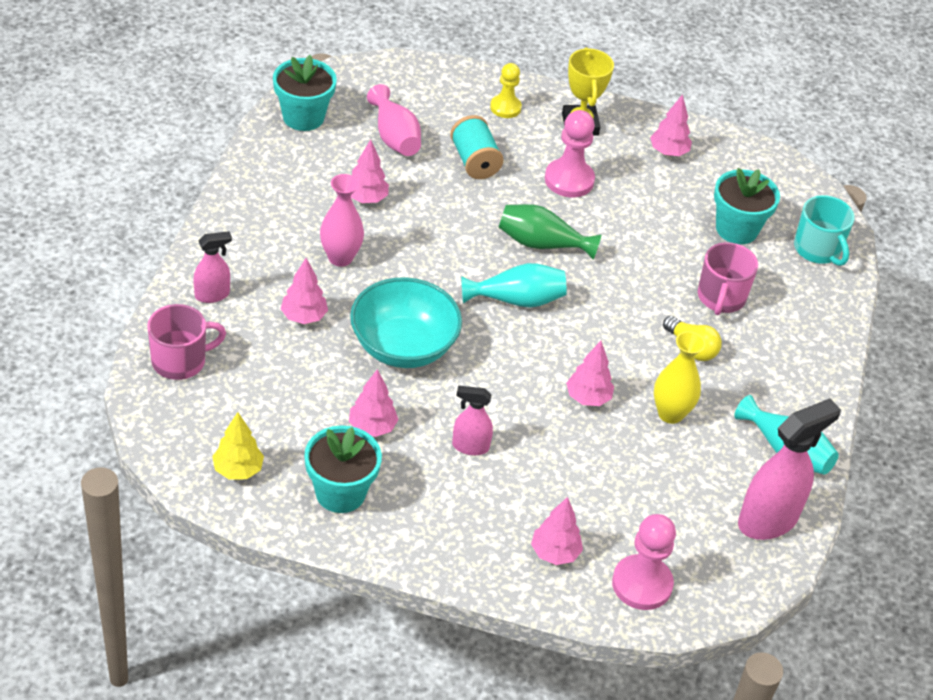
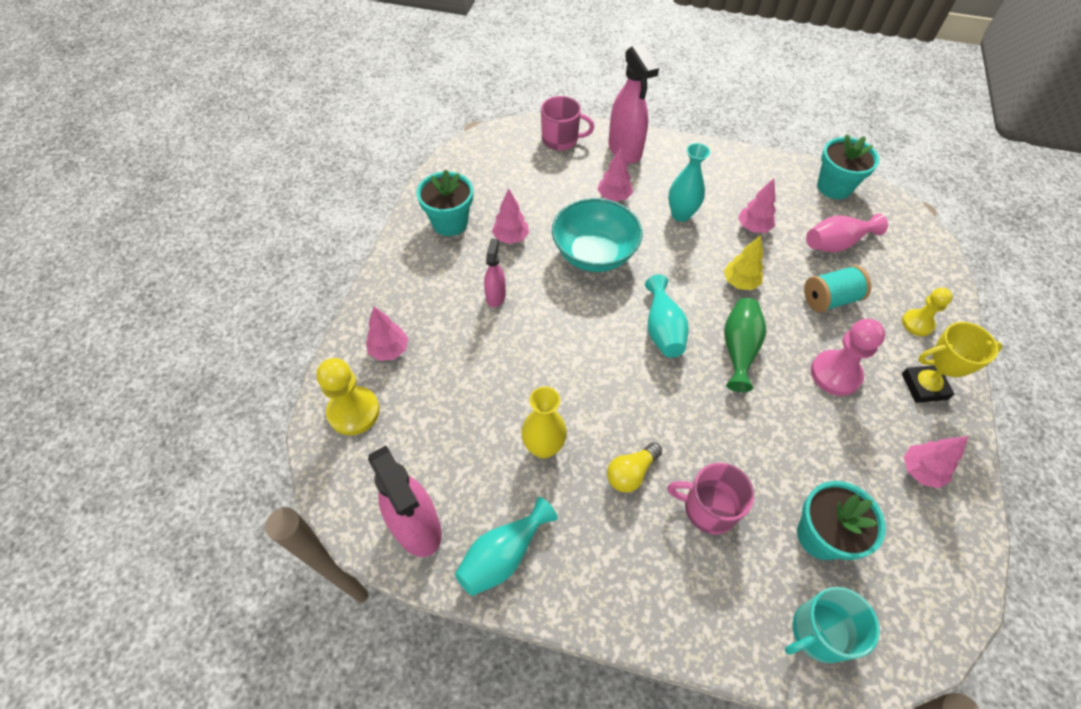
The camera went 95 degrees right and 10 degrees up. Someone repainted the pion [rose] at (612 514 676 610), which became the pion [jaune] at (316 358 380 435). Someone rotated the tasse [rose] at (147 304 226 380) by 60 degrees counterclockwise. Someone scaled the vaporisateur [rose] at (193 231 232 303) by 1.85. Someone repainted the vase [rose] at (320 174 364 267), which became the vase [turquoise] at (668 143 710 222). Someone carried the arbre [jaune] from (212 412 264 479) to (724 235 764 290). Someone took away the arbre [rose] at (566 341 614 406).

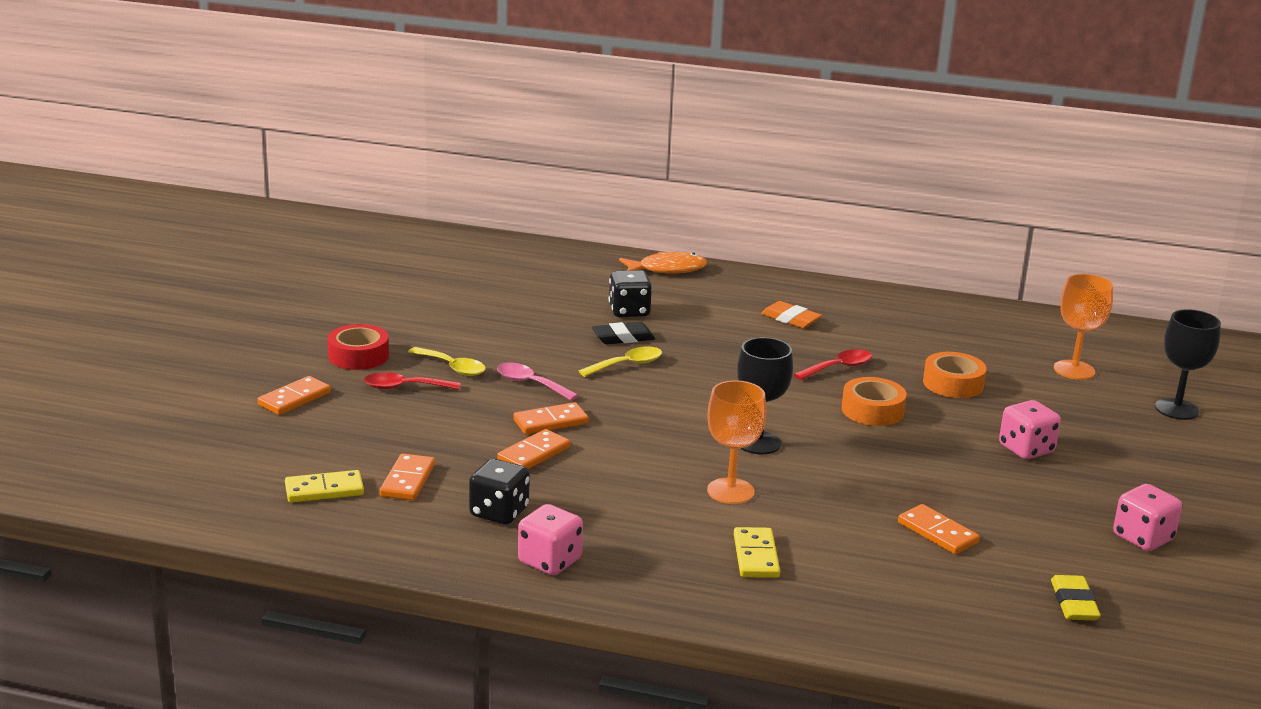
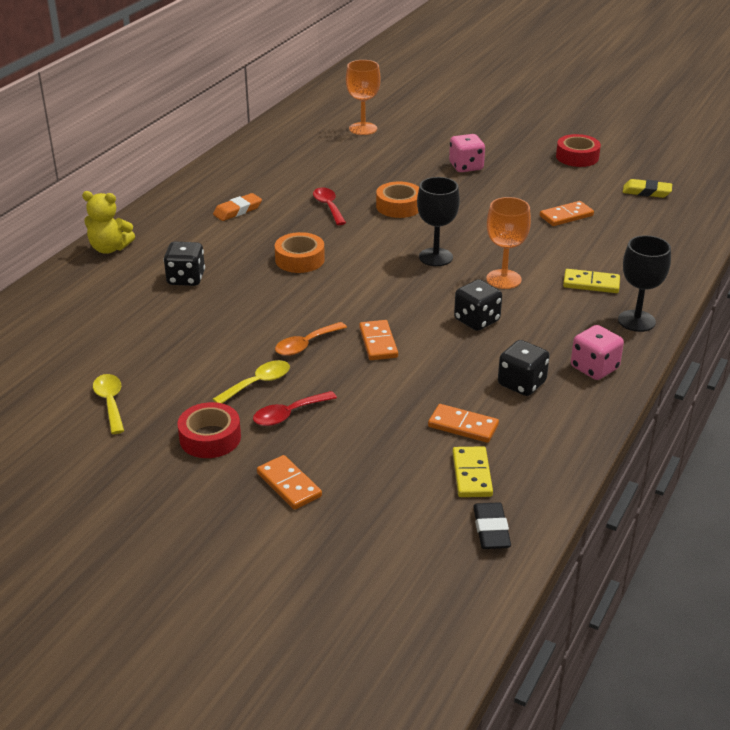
The camera went 75 degrees left and 10 degrees up. Someone swapped the poisson [orange] at (619 252 707 273) for the ours en peluche [jaune] at (82 191 135 254). Someone carried the cuillère [jaune] from (579 346 662 377) to (93 374 124 434). Someone rotated the cuillère [rouge] at (364 372 461 390) by 45 degrees clockwise. Someone carried the ruban adhésif [orange] from (923 352 987 398) to (275 232 325 273). Someone repainted the cuillère [rose] at (497 362 578 401), which became the cuillère [orange] at (275 322 347 356). Someone put down the dé [noir] at (454 279 502 331). Someone carried the gomme [noir] from (592 322 655 344) to (473 502 511 549). Someone swapped the dé [rose] at (1113 484 1182 551) for the ruban adhésif [rouge] at (556 134 601 167). Someone carried the verre à pied [noir] from (1155 309 1221 420) to (618 235 671 332). Someone took away the domino [orange] at (497 429 570 469).

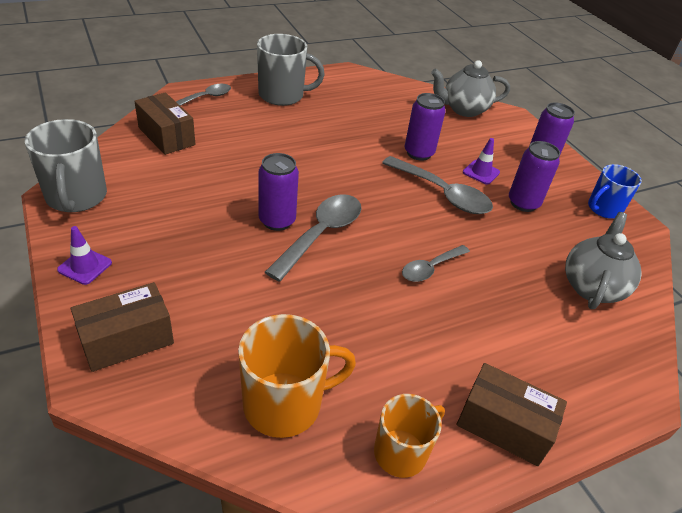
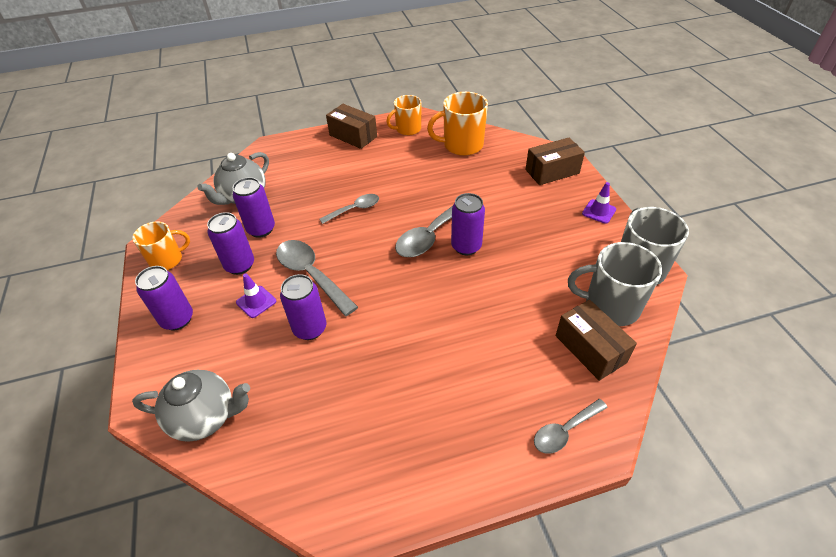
The camera went 165 degrees left and 5 degrees up. Someone repainted the tasse [bleu] at (588 164 642 219), which became the tasse [orange] at (132 221 190 270). Someone put down the canette [violet] at (233 177 275 238). Someone carried the tasse [gris] from (257 34 325 106) to (568 242 662 326).

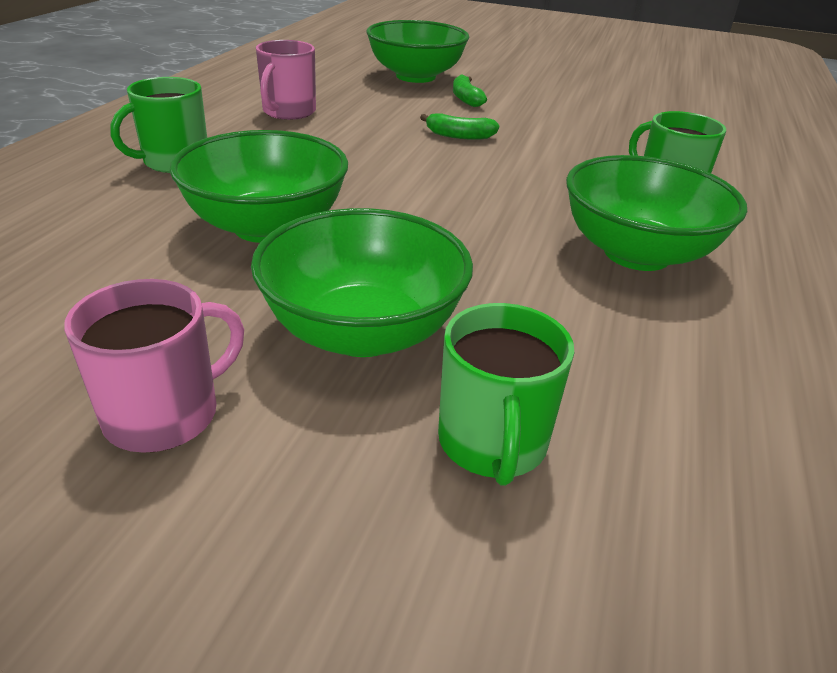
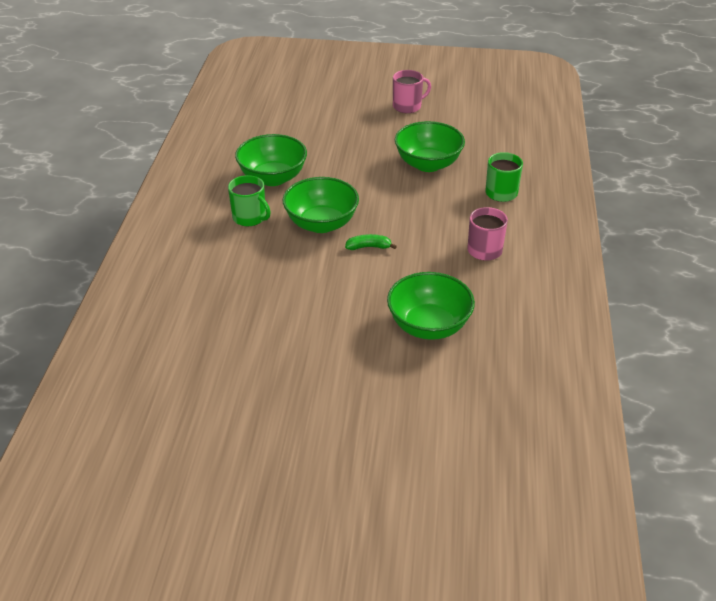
The camera went 170 degrees right and 5 degrees up. Someone carried the bol [vert] from (251 208 473 357) to (283 177 359 233). Someone rotated the tasse [rose] at (64 279 244 453) by 150 degrees counterclockwise. Someone took away the tasse [vert] at (438 303 574 486). Someone took away the banane [vert] at (453 74 487 107).

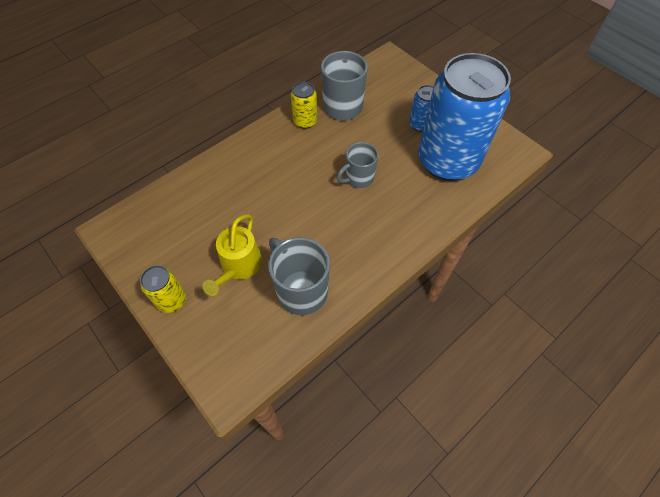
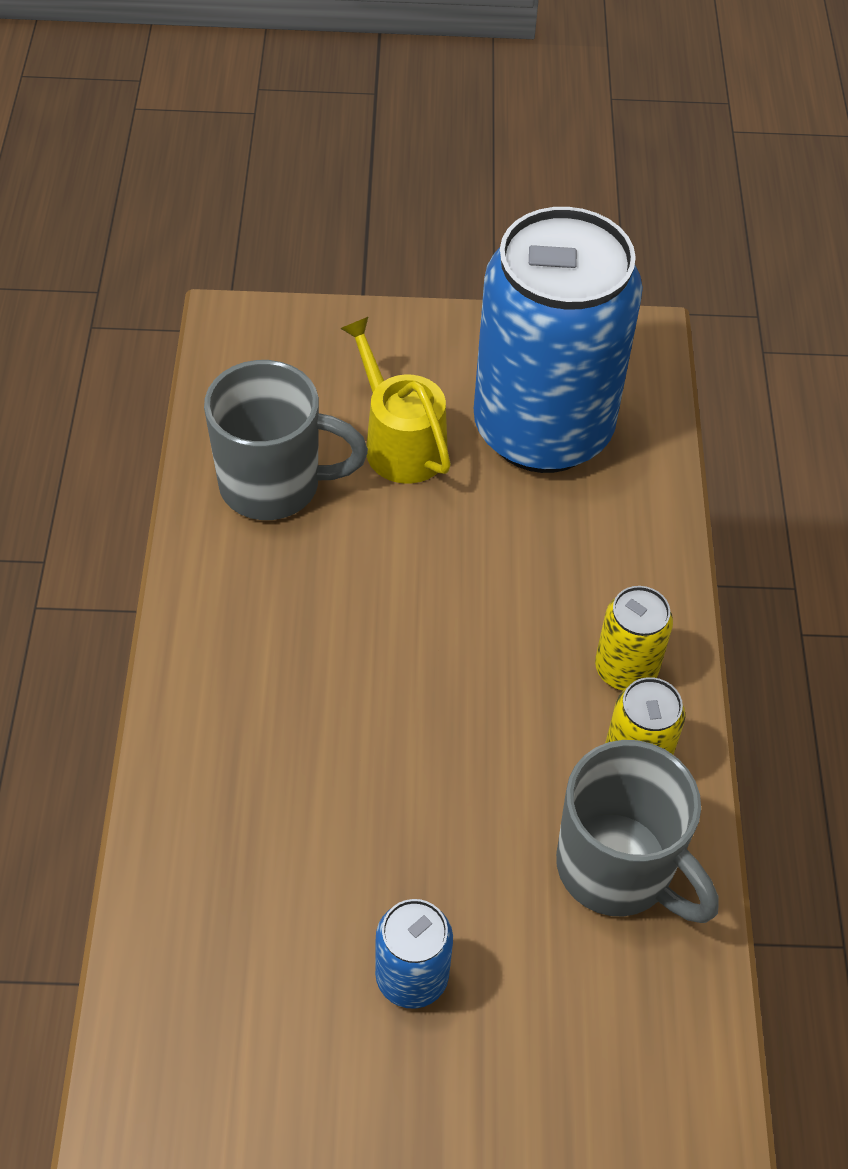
The camera went 130 degrees right and 5 degrees down. Someone carried the canette [bleu] from (418 53 511 181) to (474 207 643 473). Someone carried the canette [jaune] from (140 265 186 313) to (595 586 673 691). Someone took away the tasse [gris] at (336 142 378 188).

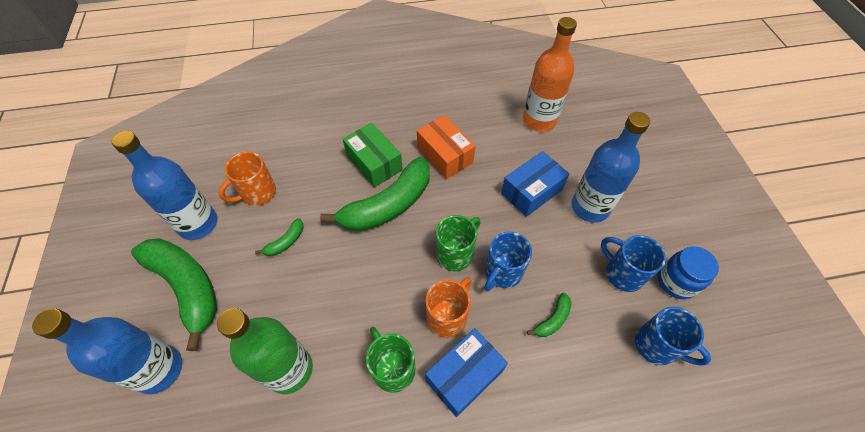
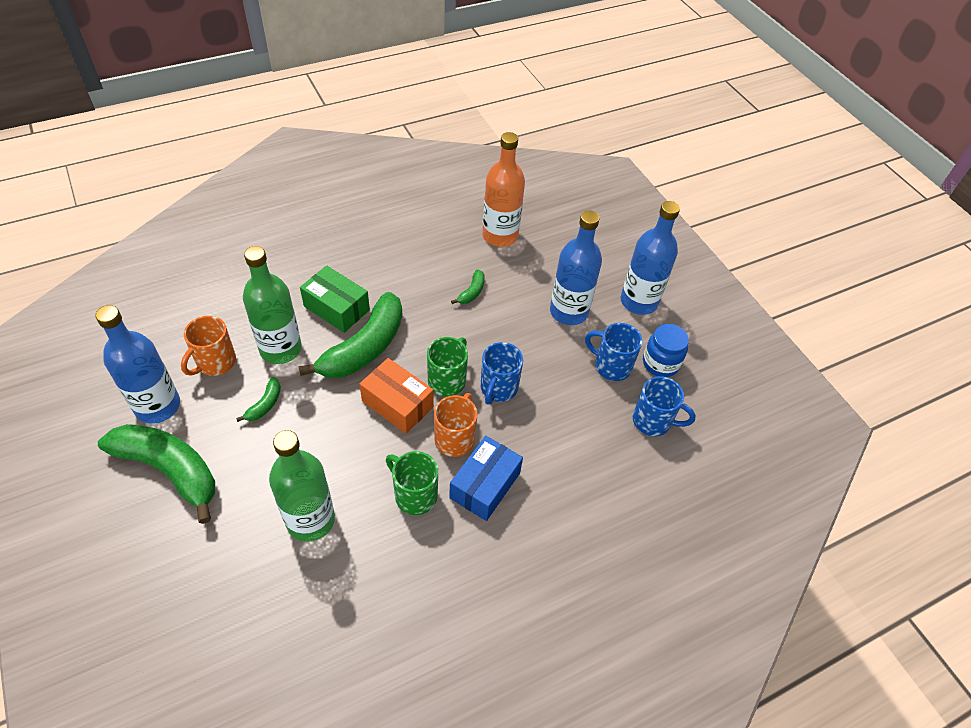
The camera went 20 degrees left and 5 degrees down. Someone put down the bouteille [vert] at (243 246 302 364). Someone carried the boîte [orange] from (417 115 476 179) to (360 358 433 434). Someone carried the banane [vert] from (527 293 572 337) to (451 269 485 304). Someone carried the bouteille [bleu] from (32 308 182 394) to (621 201 680 315). Someone took away the boîte [bleu] at (501 151 569 217).

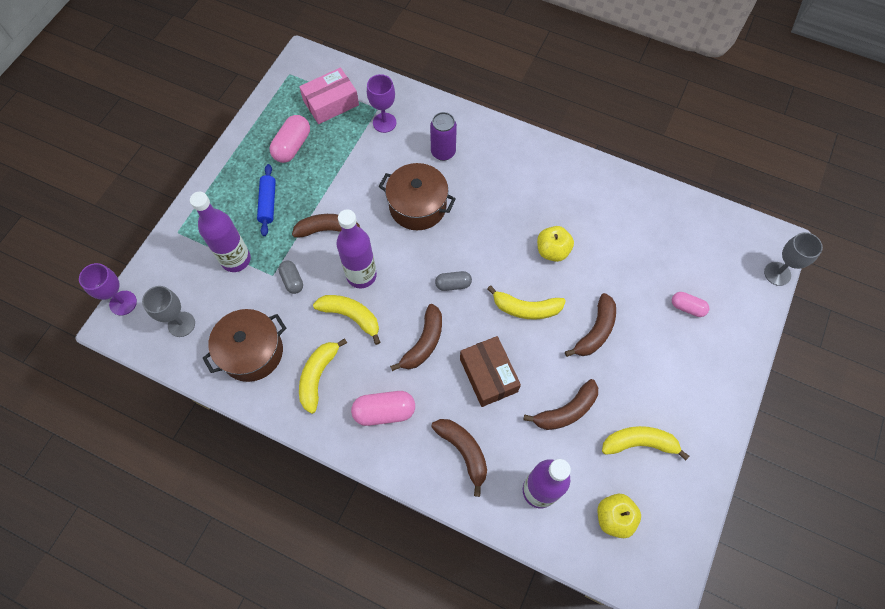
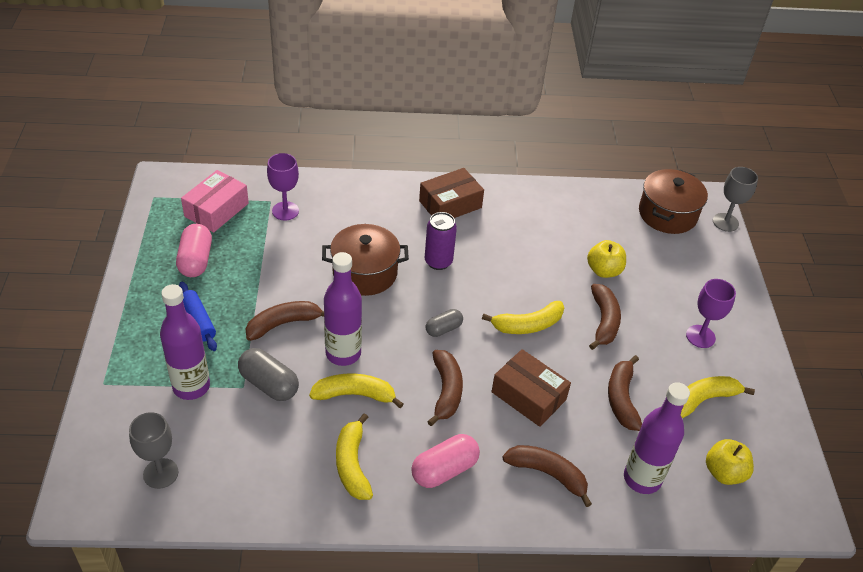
The camera went 30 degrees left and 20 degrees down. Someone scaled the gélule [gris] at (278 260 303 294) by 1.60. Someone put down the boîte [marron] at (419 168 484 218). Someone carried the canette [violet] from (430 112 457 161) to (425 212 457 270). Someone carried the pomme [jaune] from (537 226 574 262) to (587 240 626 278). Someone rotated the banane [marron] at (523 379 598 430) by 150 degrees clockwise. Someone carried the marmite [marron] from (203 309 286 382) to (639 169 708 234). Someone carried the verre à pied [violet] from (79 263 137 315) to (686 279 736 348). Someone took away the gélule [rose] at (672 292 709 317).

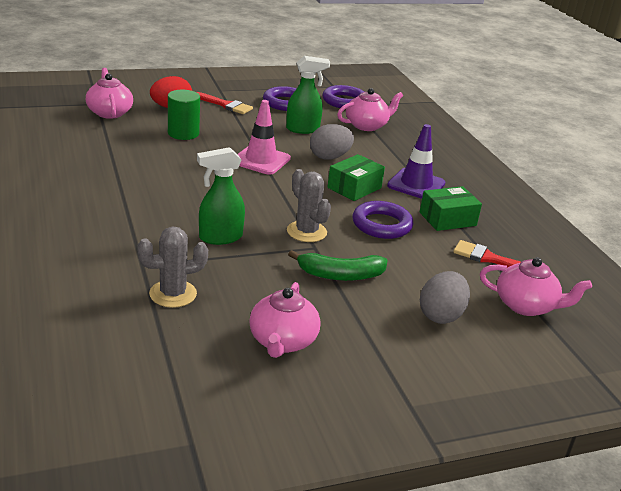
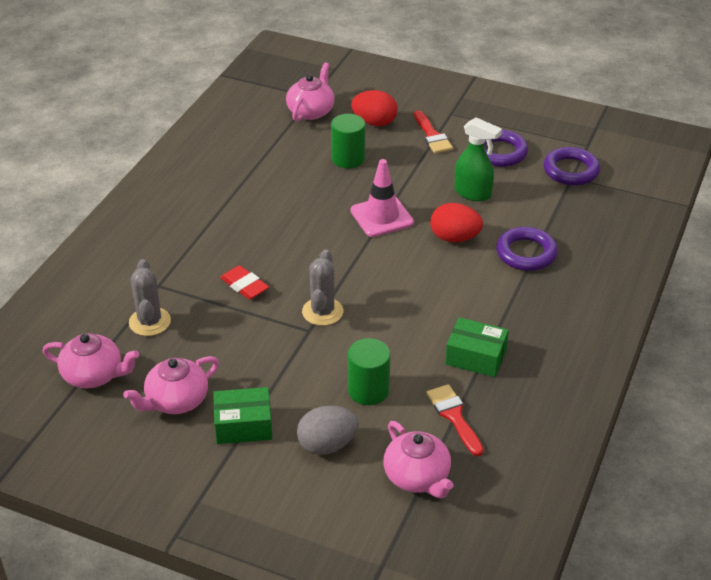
The camera went 45 degrees right and 10 degrees up. Someone carried the théière [rose] from (337 88 403 131) to (43 333 139 388). Someone rotated the cactus [gris] at (137 227 208 308) by 60 degrees clockwise. Someone carried the boîte [vert] from (327 154 385 201) to (213 387 272 444). Someone swapped the vaporisateur [vert] at (197 147 245 245) for the gomme [rouge] at (220 265 269 300). Someone put down the cylindre [vert] at (348 338 390 405). Someone repainted the œuf [gris] at (310 124 354 160), which became the œuf [rouge] at (430 203 483 242). Someone carried the anneau [violet] from (353 201 413 239) to (496 227 558 271). Someone took away the banane [vert] at (288 250 388 281). Someone took away the cône de chantier [violet] at (387 124 445 199).

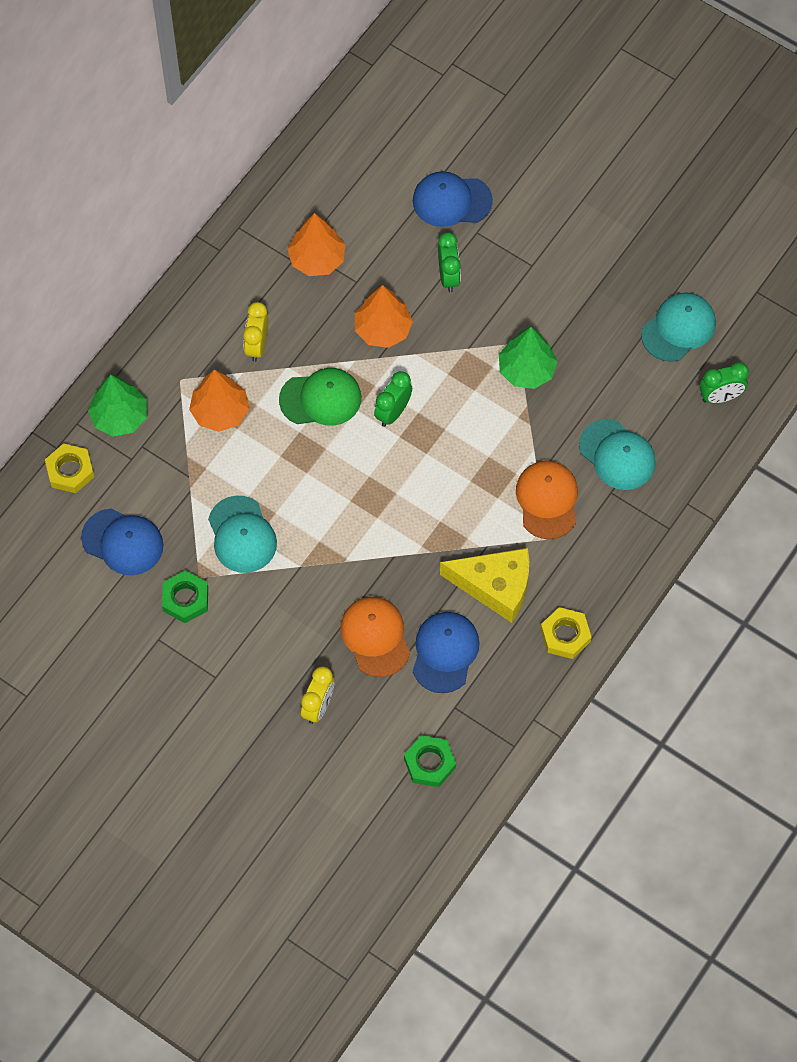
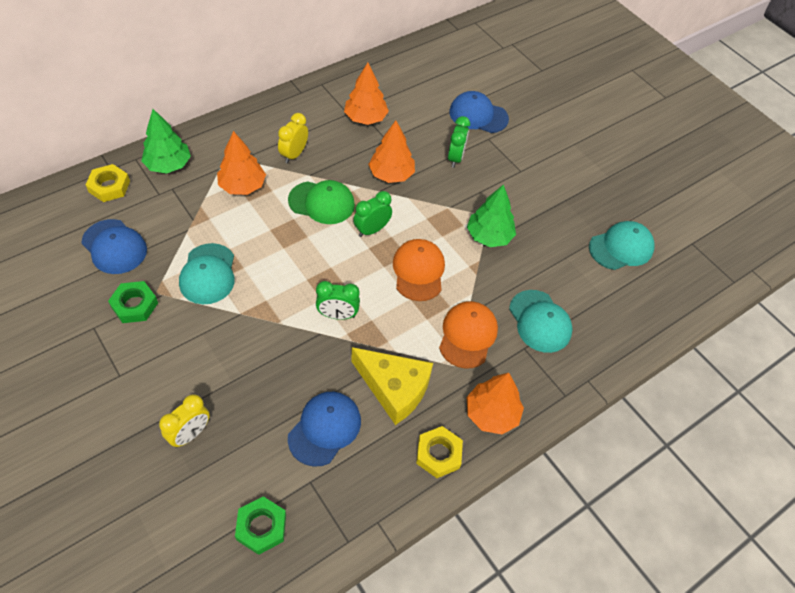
The camera went 15 degrees right and 10 degrees down. Someone carried the réveil [vert] from (700 362 749 403) to (316 281 360 320). Someone carried the casquette [orange] from (340 597 410 677) to (393 239 445 301). Someone put down the arbre [orange] at (467 373 524 434).

